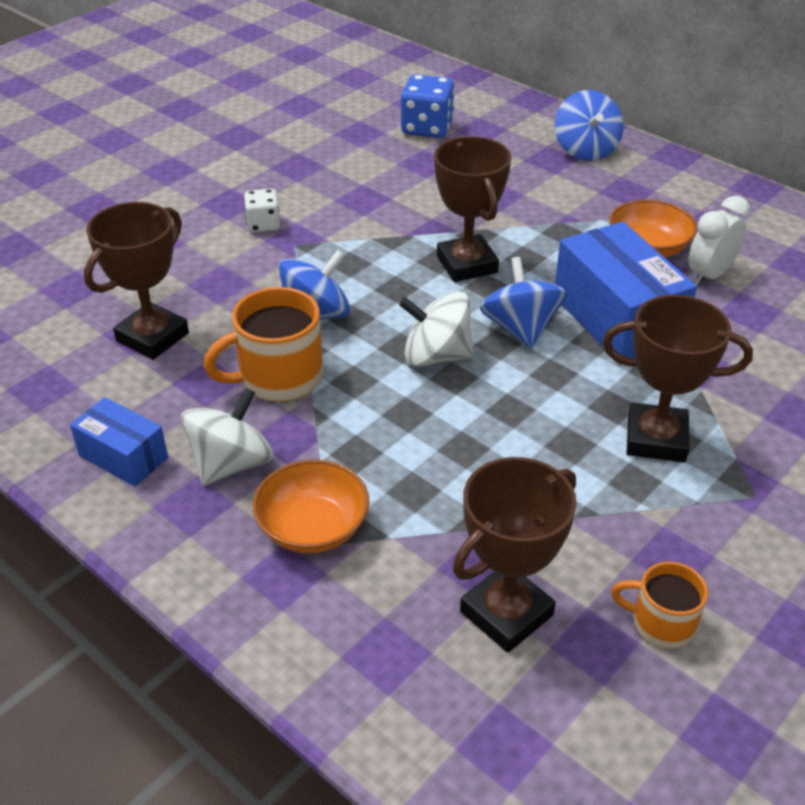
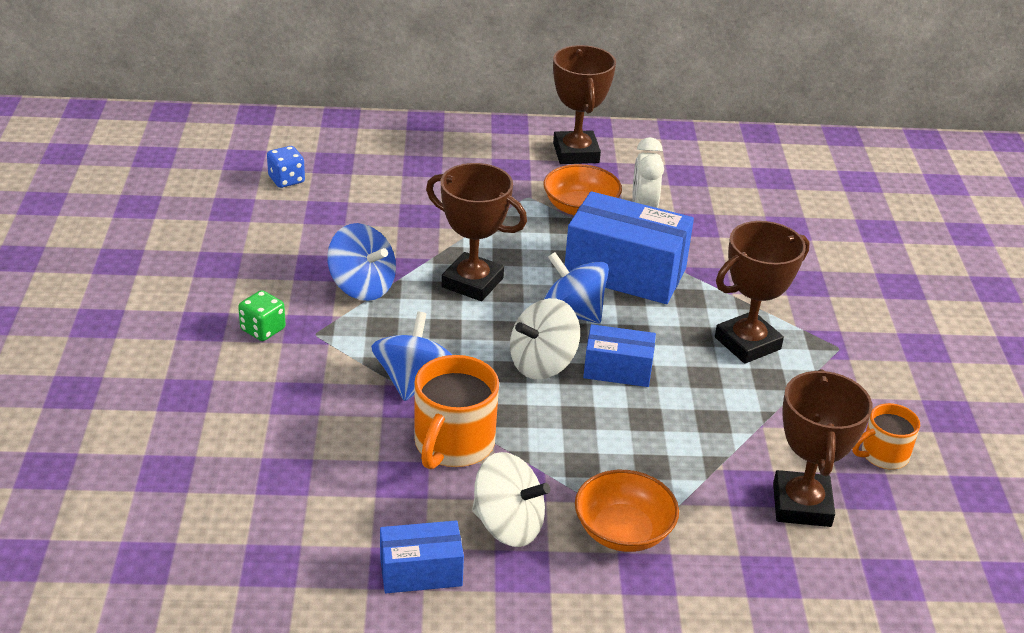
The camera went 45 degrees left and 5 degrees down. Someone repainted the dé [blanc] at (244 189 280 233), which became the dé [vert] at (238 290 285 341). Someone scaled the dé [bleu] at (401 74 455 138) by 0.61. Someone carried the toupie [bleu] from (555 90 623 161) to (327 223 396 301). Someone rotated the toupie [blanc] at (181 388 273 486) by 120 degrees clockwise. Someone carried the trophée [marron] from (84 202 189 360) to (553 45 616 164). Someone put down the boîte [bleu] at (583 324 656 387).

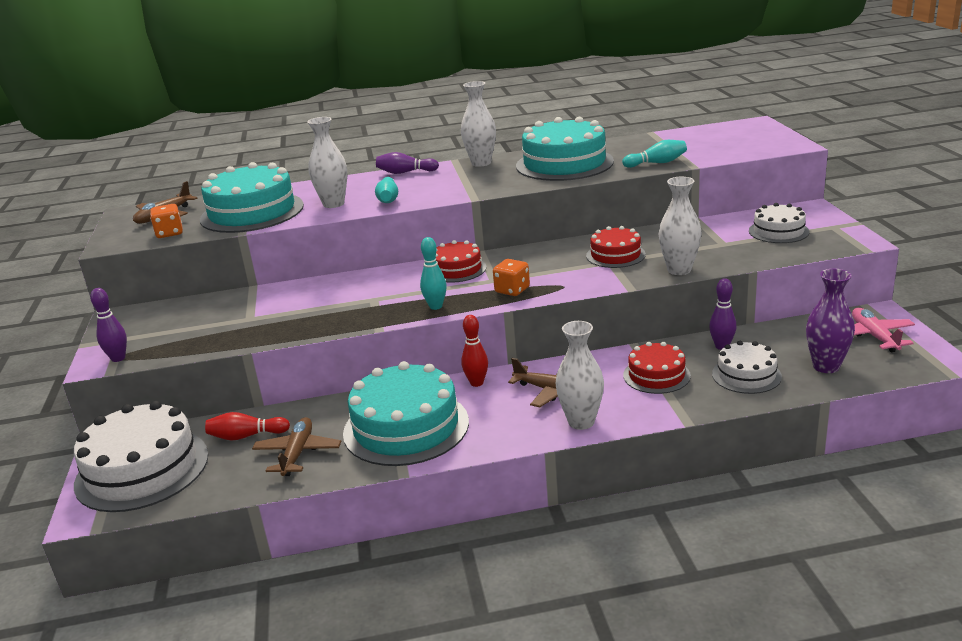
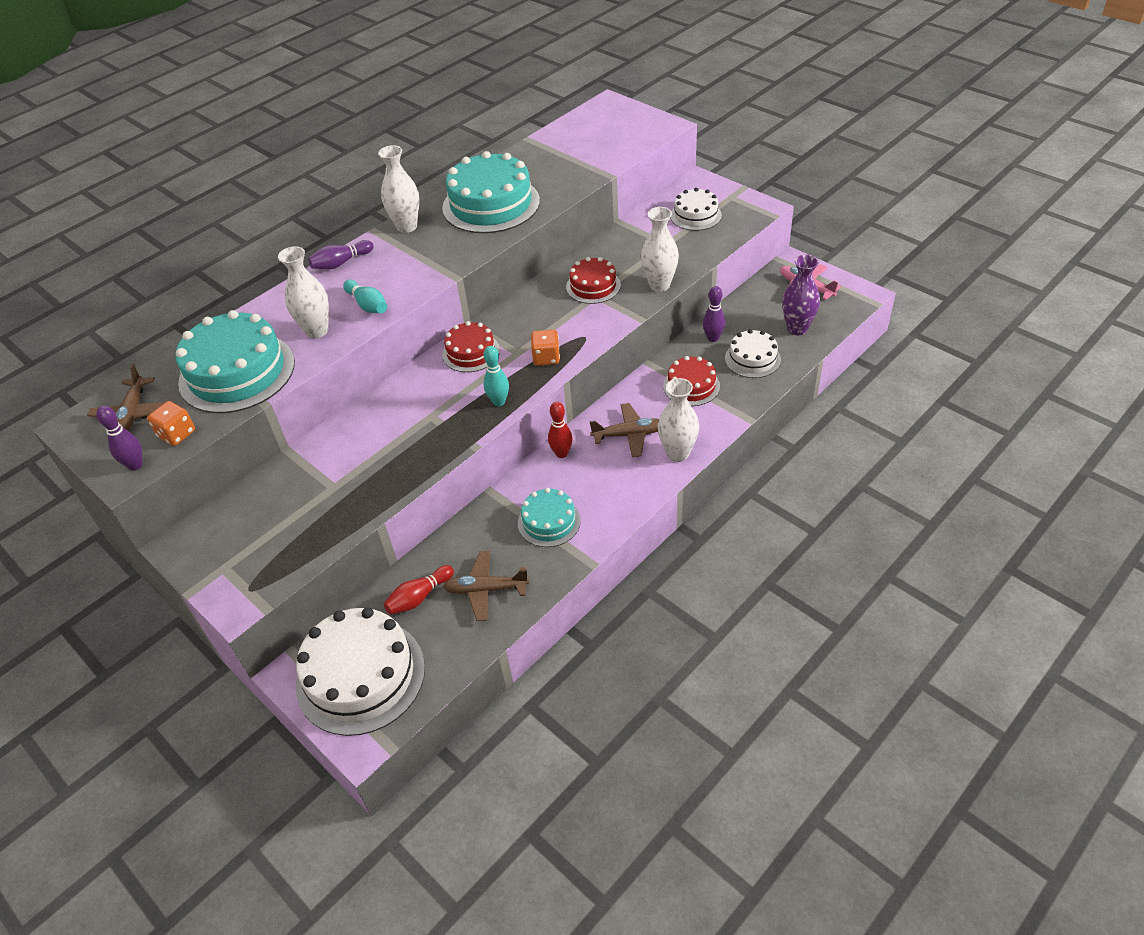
The camera went 35 degrees left and 20 degrees up. Someone carried the quille [violet] from (90 288 127 362) to (96 406 143 471). Someone rotated the avion [marron] at (252 417 341 476) by 60 degrees counterclockwise. Someone scaled the gâteau [turquoise] at (343 361 469 466) by 0.55. Someone took away the quille [turquoise] at (622 140 687 168).

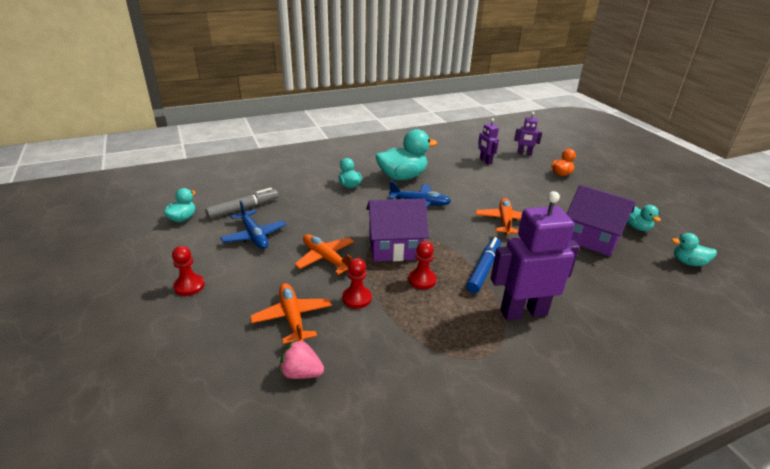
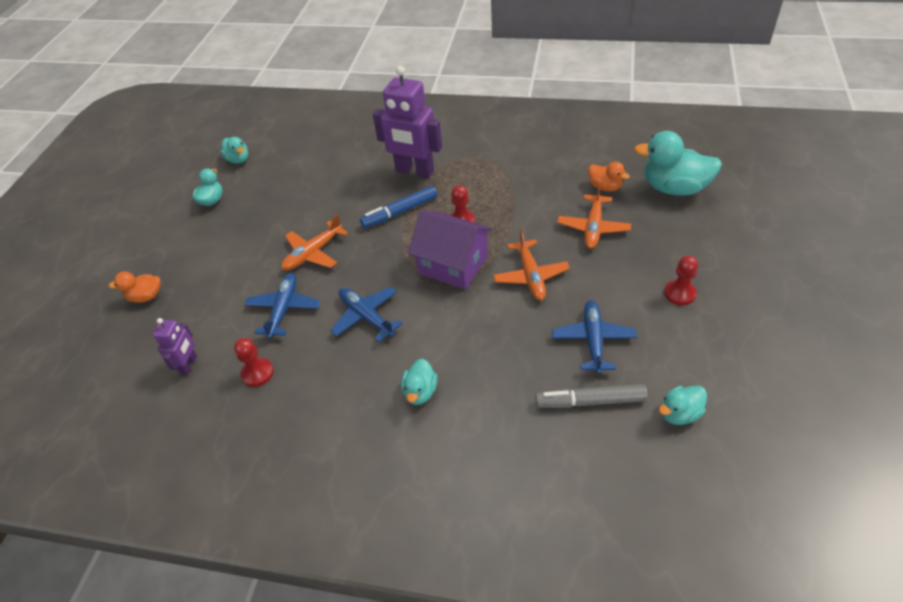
The camera went 140 degrees left and 15 degrees up. Someone carried the pion [rouge] from (342 258 372 309) to (234 338 274 387). Someone put down the avion [bleu] at (244 273 320 339). Someone swapped the fraise [rose] at (279 339 324 379) for the canard [orange] at (588 162 630 192). Someone carried the canard [turquoise] from (376 129 437 180) to (634 131 722 196). Someone took away the robot [violet] at (514 112 542 155). Someone took away the maison [violet] at (567 185 636 256).

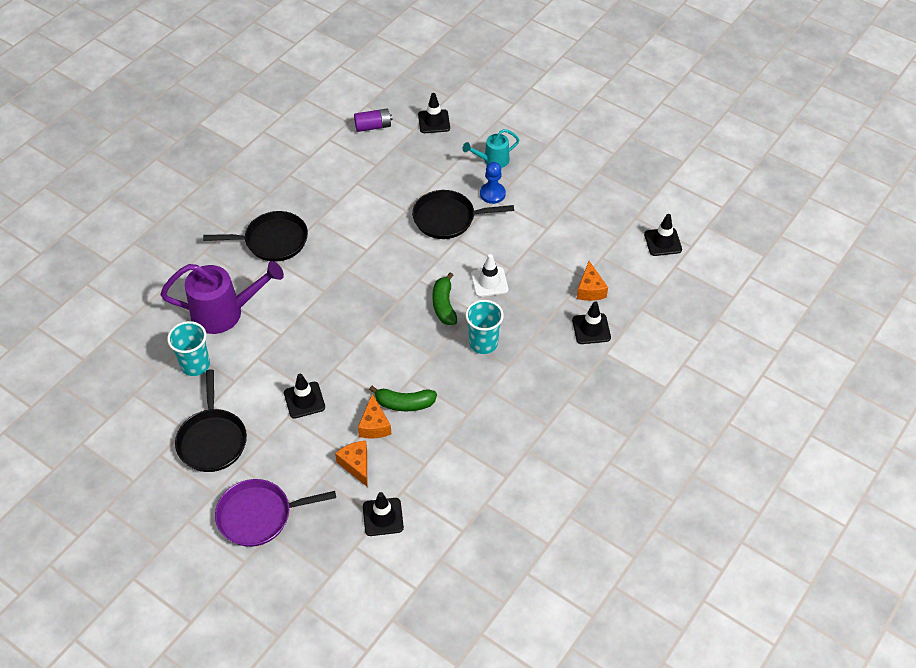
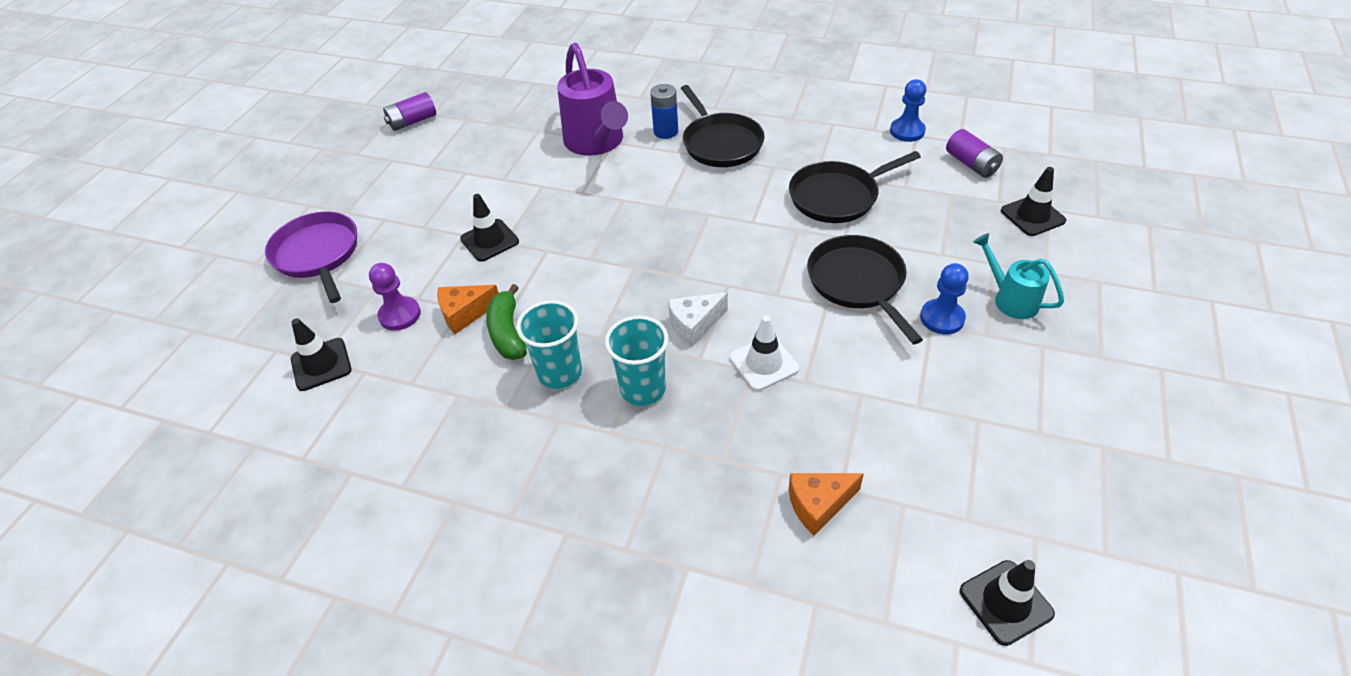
The camera went 75 degrees right and 5 degrees down. Someone swapped the fromage [orange] at (335 441 367 486) for the pion [violet] at (369 263 421 331). Someone put down the pile [violet] at (383 92 436 131). Someone carried the gobelet [turquoise] from (167 321 210 376) to (516 300 582 389). Someone put down the pile [bleu] at (650 84 678 139). Someone swapped the banane [vert] at (432 272 457 325) for the fromage [blanc] at (668 293 728 346). Someone carried the poêle [noir] from (175 369 247 472) to (789 151 921 223). Someone put down the pion [bleu] at (890 79 926 142). Someone took away the cône de chantier [noir] at (572 301 611 344).

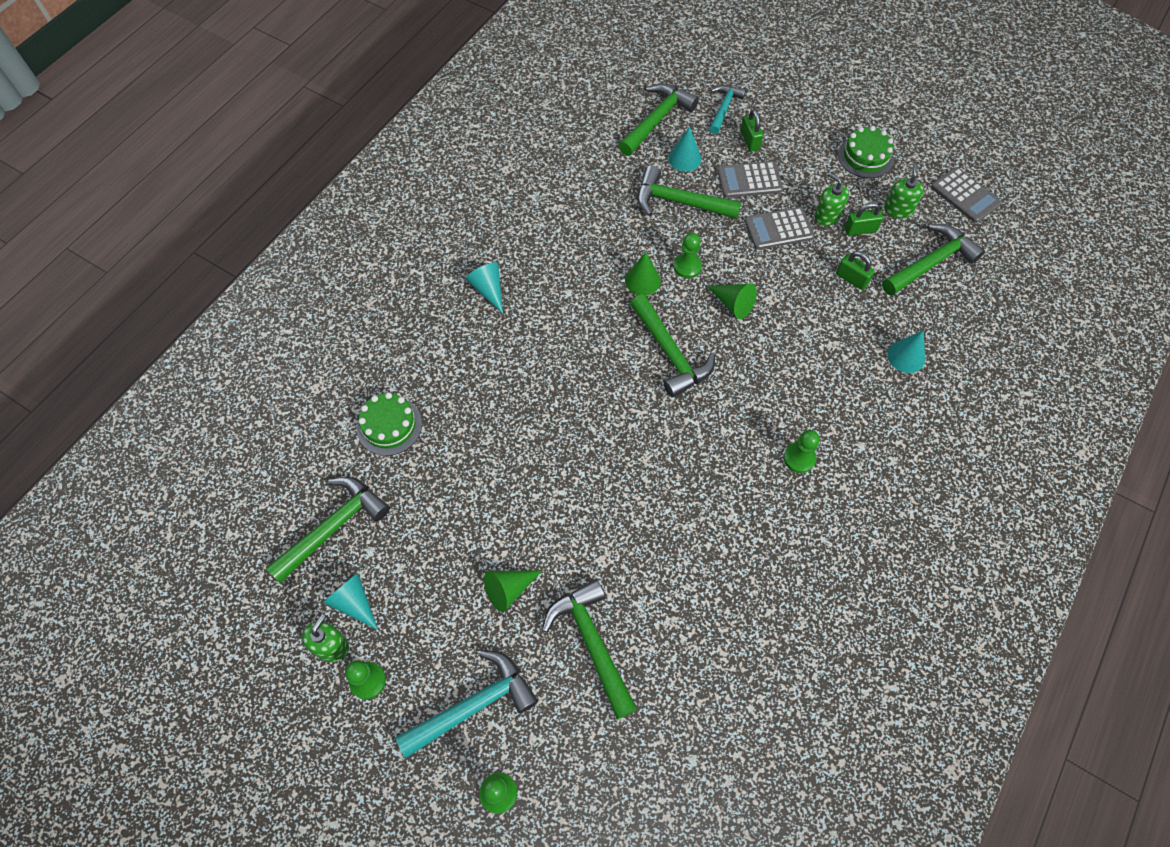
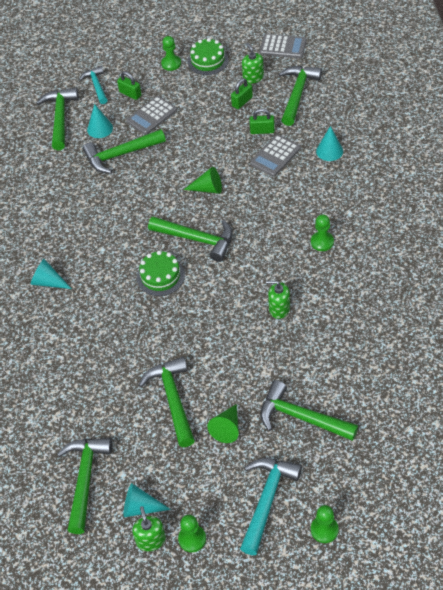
The camera went 35 degrees left and 10 degrees down. Someone carried the gâteau [vert] from (357 392 422 456) to (137 250 185 296). Someone put down the marteau [vert] at (139 356 195 447). Someone carried the pion [vert] from (673 233 702 278) to (161 36 181 71). Someone carried the calculatrice [gris] from (745 207 815 250) to (250 135 301 177). Someone carried the distributeur de savon [vert] from (814 172 849 226) to (266 281 290 319). Someone took away the cône [vert] at (625 252 661 295).

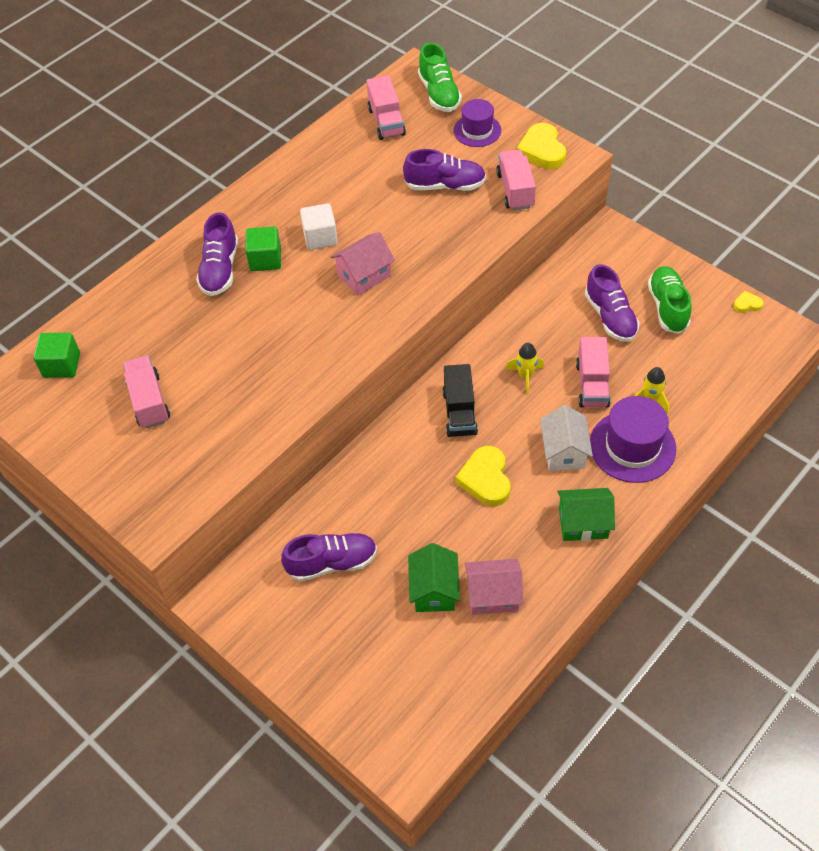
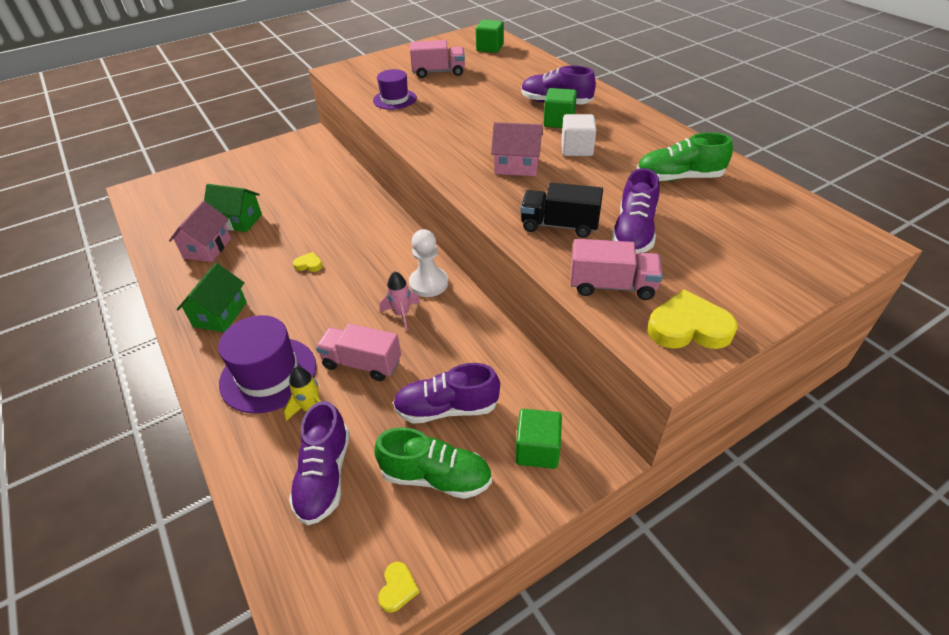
The camera went 105 degrees right and 10 degrees down. Someone carried the chaussure [violet] from (281 533 377 582) to (289 401 350 525). Someone scaled the cœur [jaune] at (456 446 511 506) by 0.49. Someone carried the chapeau [violet] from (453 99 501 147) to (373 69 417 110). Someone repainted the fusée [jaune] at (506 343 544 394), which became the fusée [rose] at (380 271 420 331). Someone put down the pion [blanc] at (409 229 448 297). Someone rotated the maison [rose] at (331 232 395 296) by 60 degrees counterclockwise. Someone put down the cube [vert] at (516 409 562 469). Someone carried the camion [noir] from (442 364 478 437) to (520 183 603 238). Someone carried the chaussure [vert] from (418 43 462 112) to (637 132 733 181). Someone took away the camion [rose] at (367 75 406 140). Someone took away the maison [blanc] at (540 405 593 471).

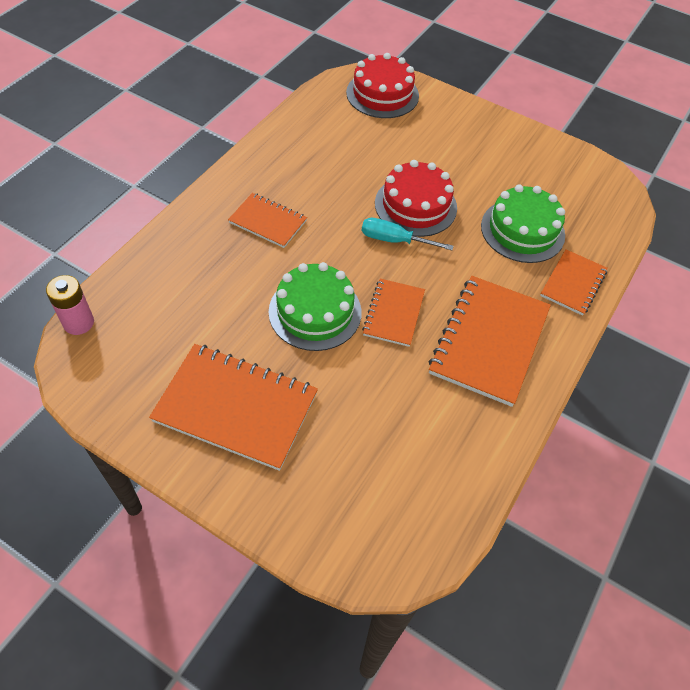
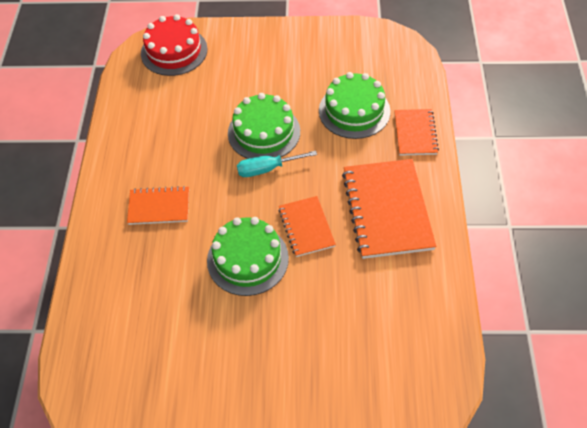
The camera went 25 degrees left and 0 degrees up. Someone repainted the gâteau [rouge] at (375 160 457 237), which became the gâteau [vert] at (228 93 300 159). Someone took away the pile [rose] at (46 275 94 335). Someone took away the carnet [orange] at (149 344 318 471).

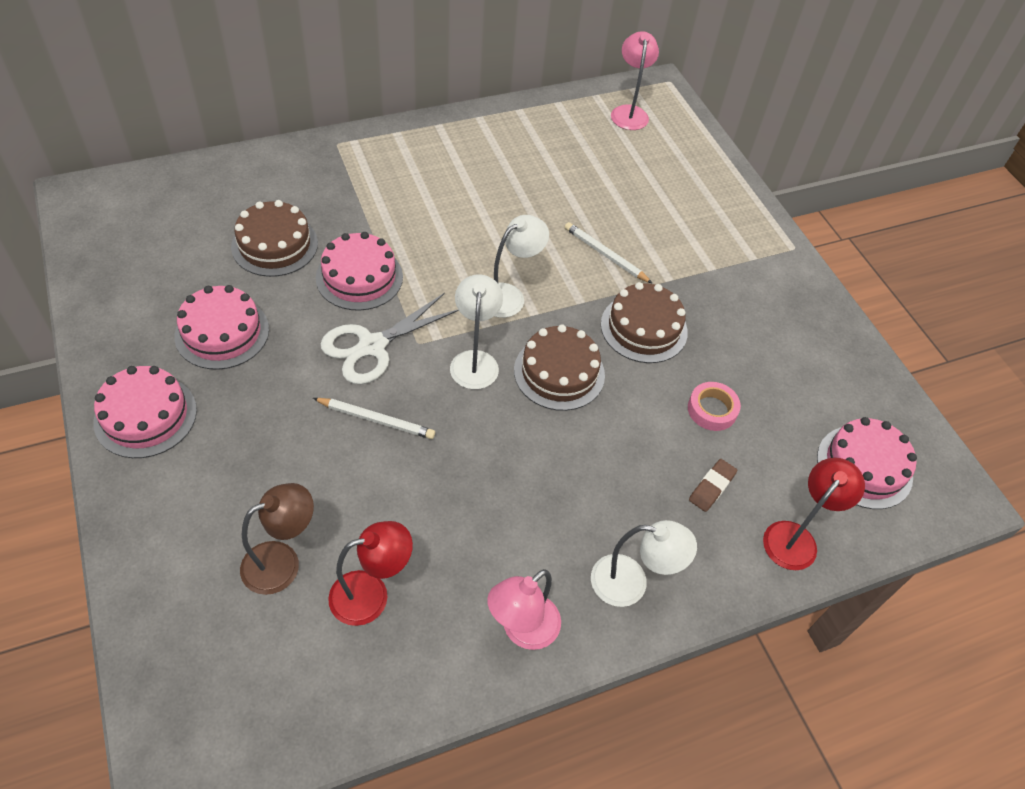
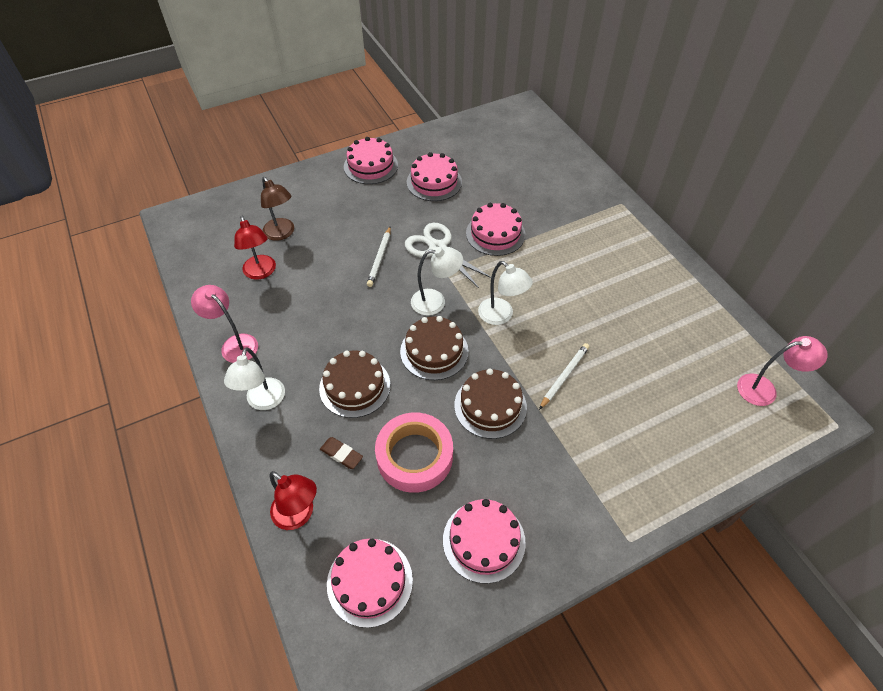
The camera went 90 degrees right and 0 degrees up. Someone carried the gâteau [marron] from (231 200 318 277) to (319 351 390 418). Someone scaled the ruban adhésif [rose] at (688 382 741 431) by 1.87. Someone put down the gâteau [rose] at (443 499 526 584).

